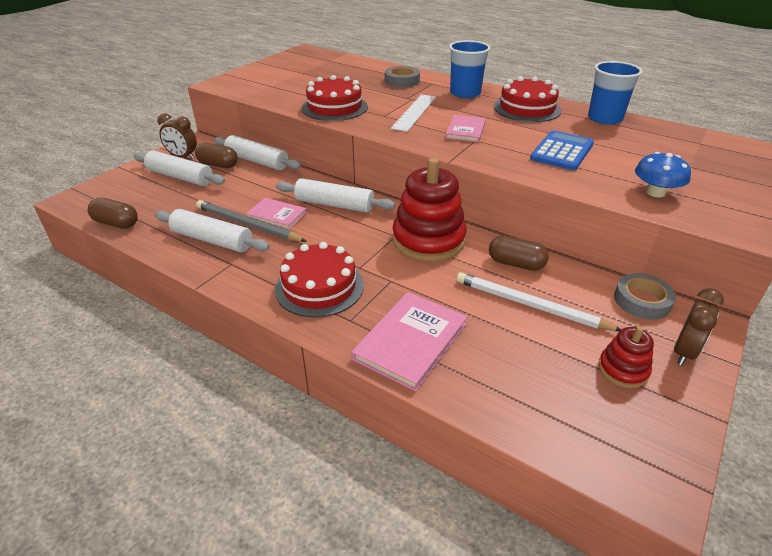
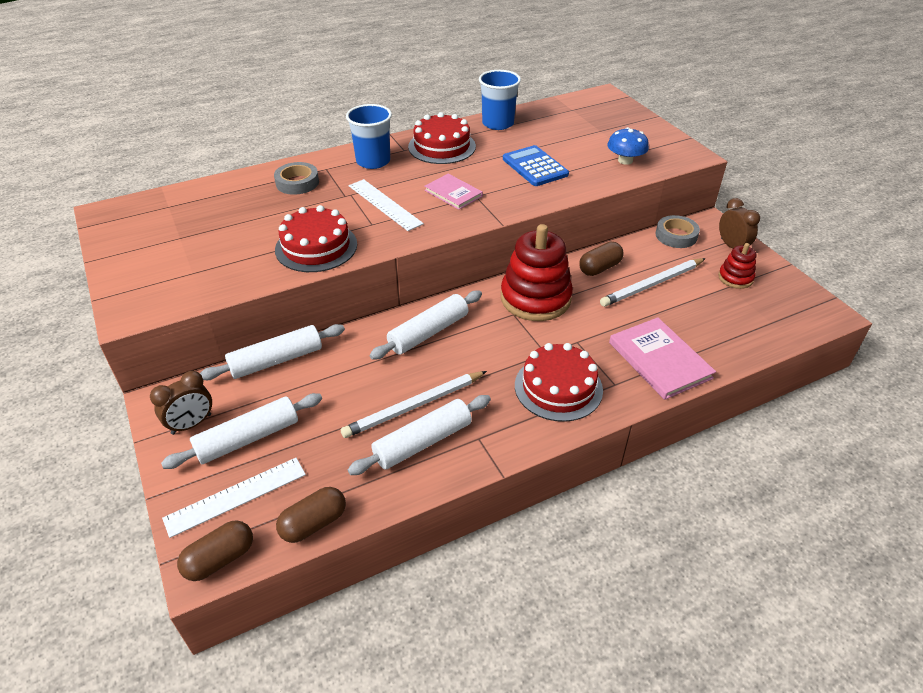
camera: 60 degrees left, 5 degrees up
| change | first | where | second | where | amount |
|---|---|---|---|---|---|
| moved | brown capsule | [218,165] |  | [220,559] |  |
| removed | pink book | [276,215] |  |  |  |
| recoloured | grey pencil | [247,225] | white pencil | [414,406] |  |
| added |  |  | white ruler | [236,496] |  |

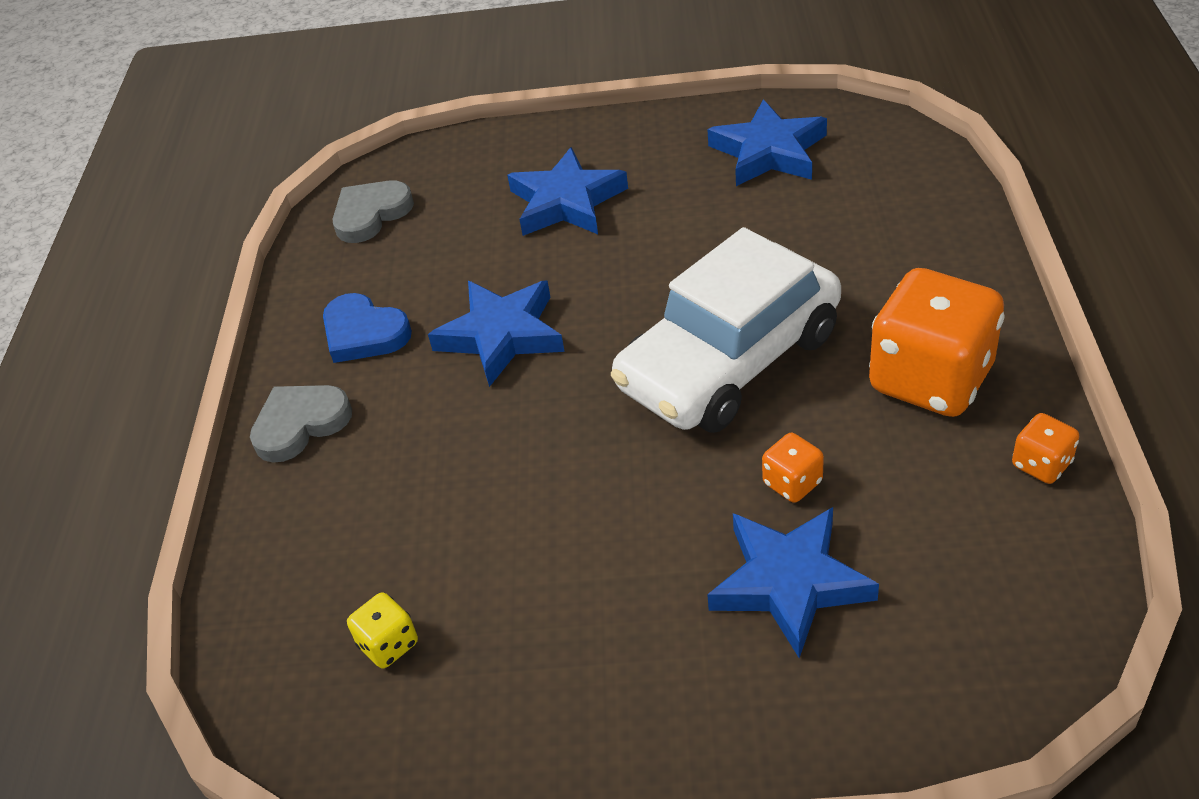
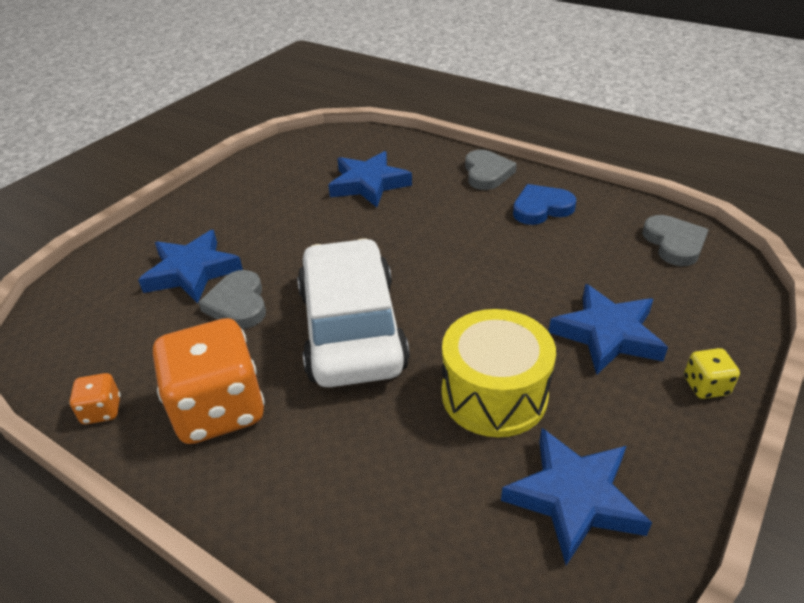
camera: 120 degrees right, 5 degrees down
| change | first | where | second | where | amount |
|---|---|---|---|---|---|
| moved | blue star | [501,335] |  | [369,184] |  |
| replaced | orange dice | [792,483] | grey heart | [238,304] |  |
| moved | yellow dice | [388,644] |  | [705,386] |  |
| added |  |  | yellow drum | [494,394] |  |

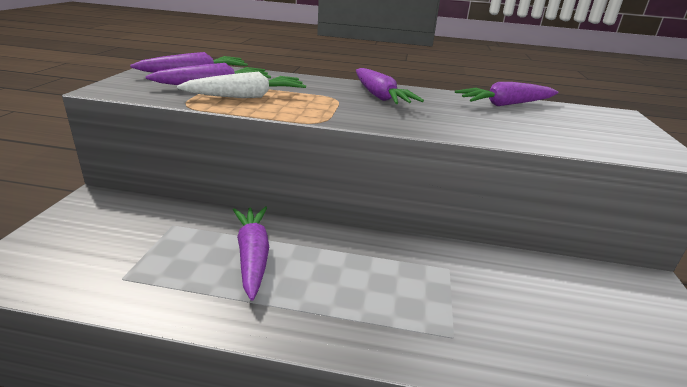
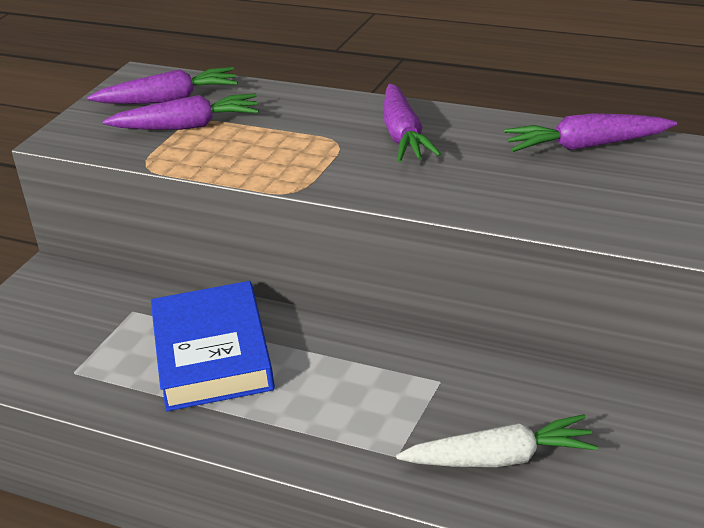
camera: 20 degrees right, 5 degrees up
| change | first | where | second | where | amount |
|---|---|---|---|---|---|
| moved | white carrot | [246,97] |  | [499,459] |  |
| replaced | purple carrot | [253,256] | blue book | [213,354] |  |

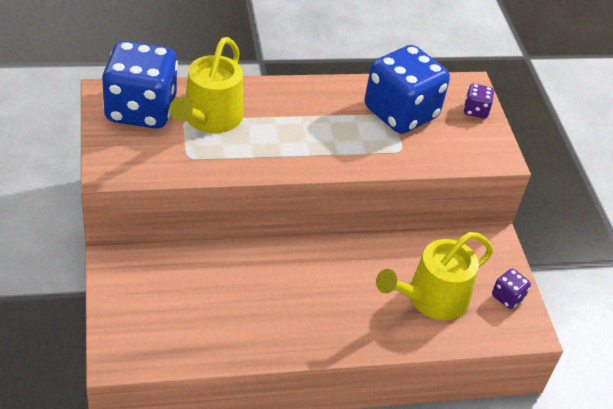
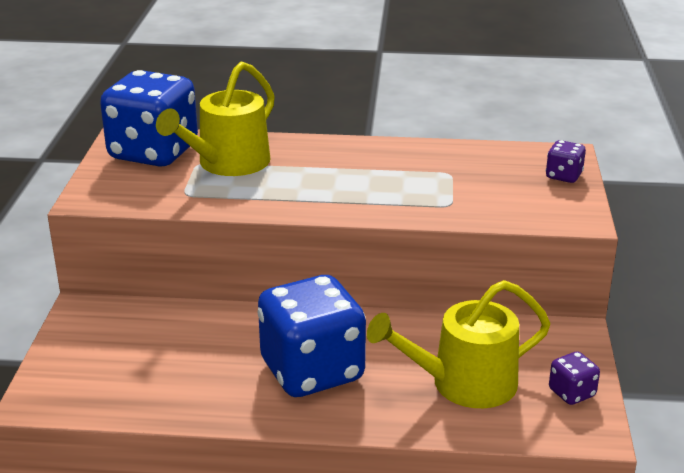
camera: 20 degrees right, 15 degrees down
| change | first | where | second | where | amount |
|---|---|---|---|---|---|
| moved | blue dice | [400,113] |  | [312,371] |  |

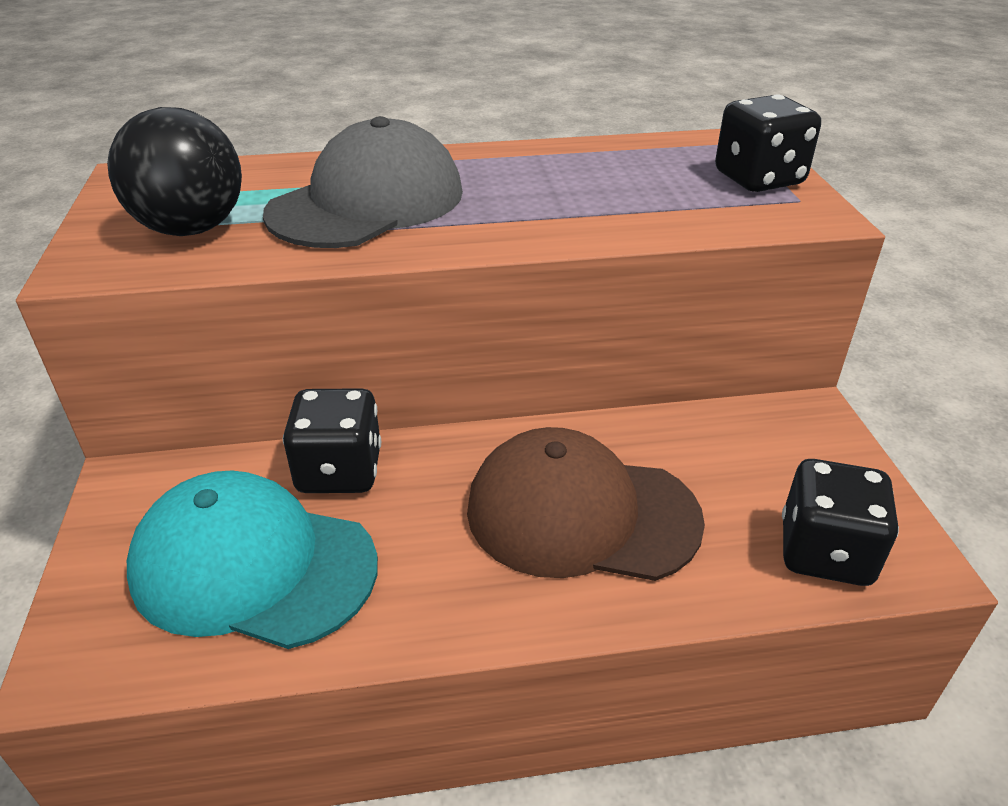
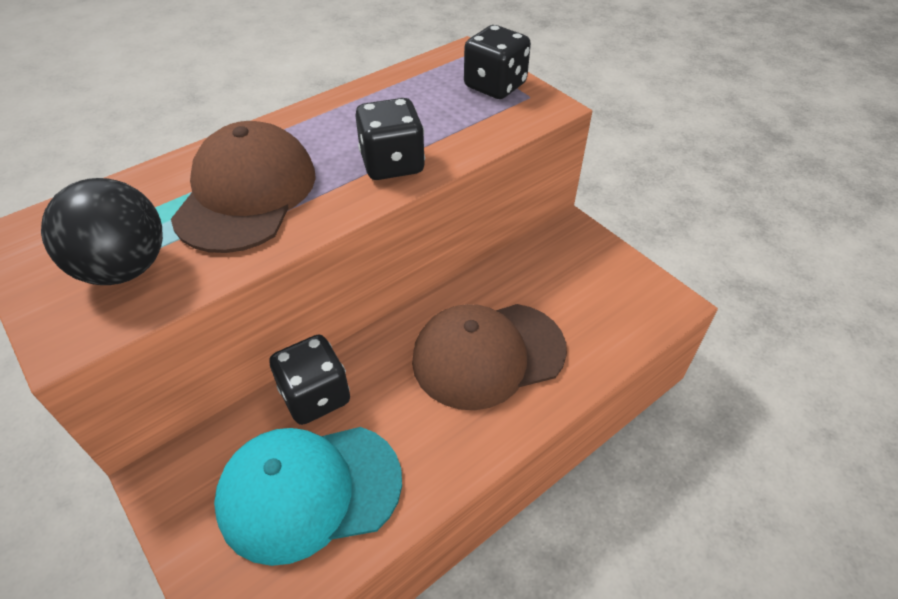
camera: 30 degrees left, 10 degrees up
| change | first | where | second | where | amount |
|---|---|---|---|---|---|
| recoloured | grey cap | [367,202] | brown cap | [246,194] |  |
| moved | black dice | [825,552] |  | [392,164] |  |

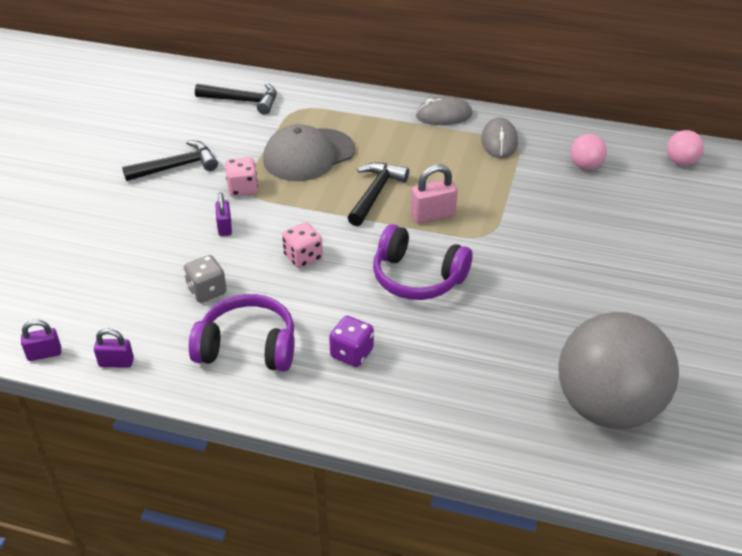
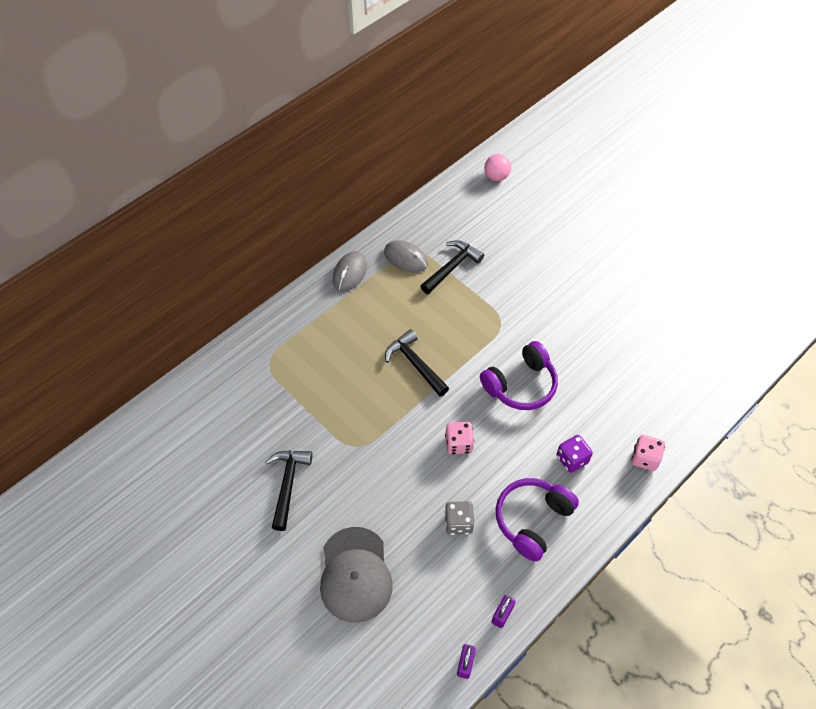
camera: 60 degrees left, 15 degrees up
| change | first | where | second | where | amount |
|---|---|---|---|---|---|
| moved | black hammer | [243,101] |  | [452,267] |  |
| moved | grey cap | [308,155] |  | [355,574] |  |
| removed | pink ball | [585,166] |  |  |  |
| moved | pink dice | [242,188] |  | [644,458] |  |
| removed | pink padlock | [433,215] |  |  |  |
| removed | purple padlock | [224,227] |  |  |  |
| removed | grey ball | [607,407] |  |  |  |

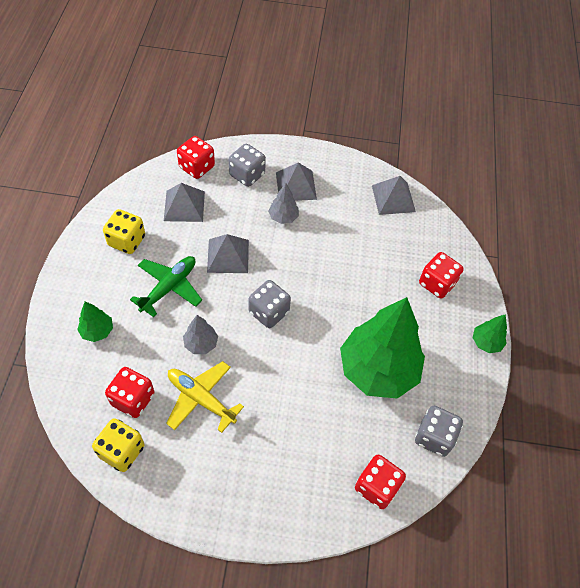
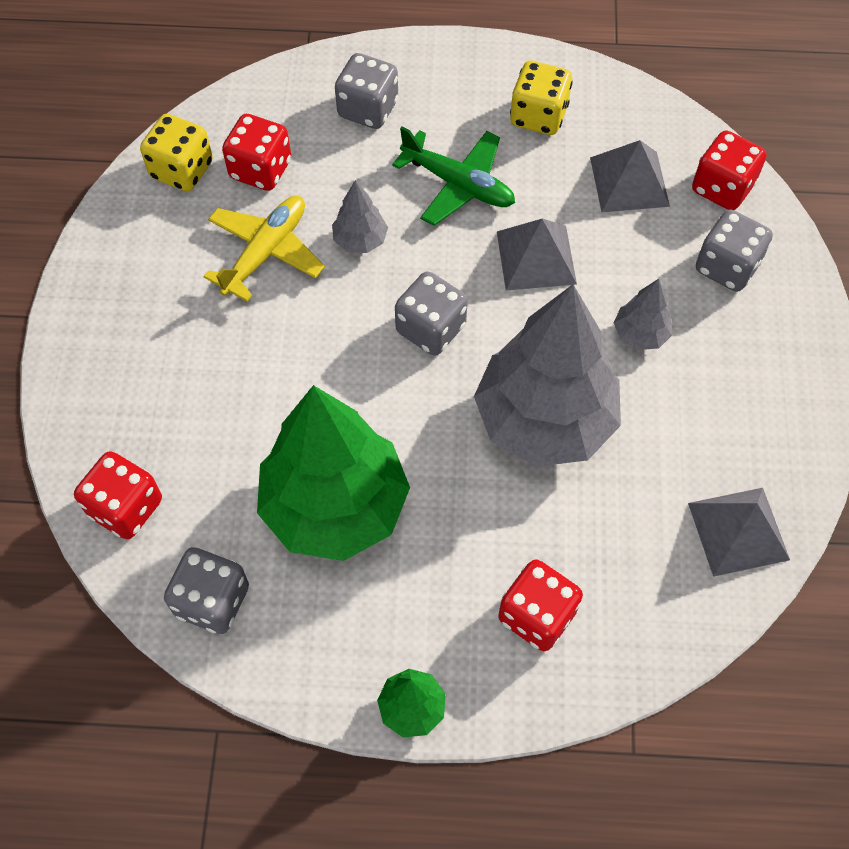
camera: 90 degrees right, 5 degrees up
| change | first | where | second | where | amount |
|---|---|---|---|---|---|
| removed | grey pyramid | [296,185] |  |  |  |
| replaced | green tree | [97,331] | grey dice | [368,109] |  |
| added |  |  | grey tree | [544,420] |  |

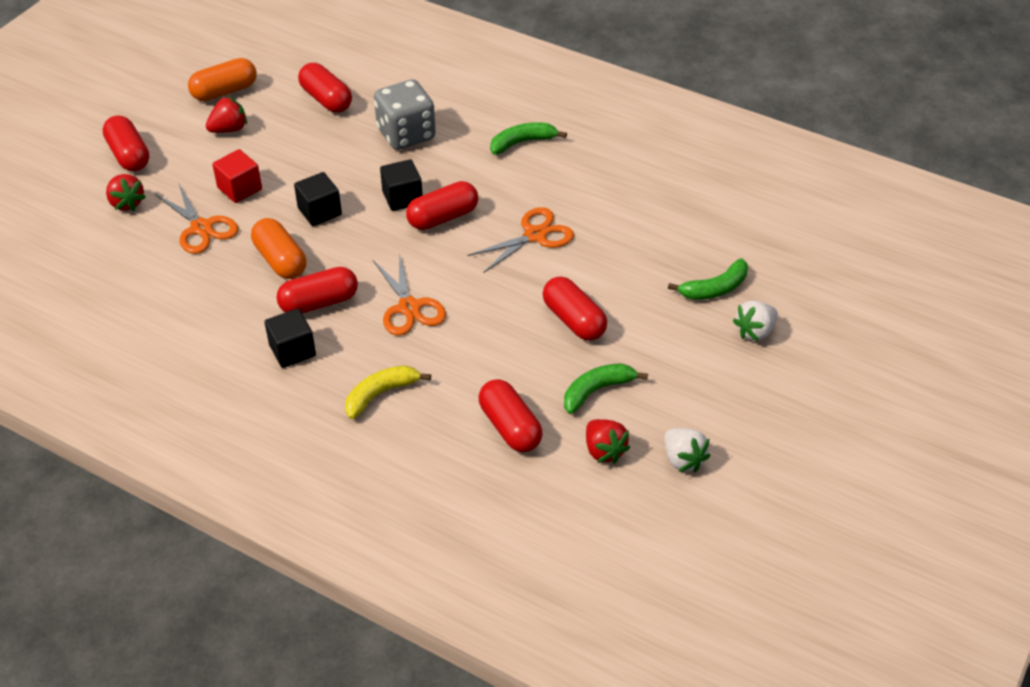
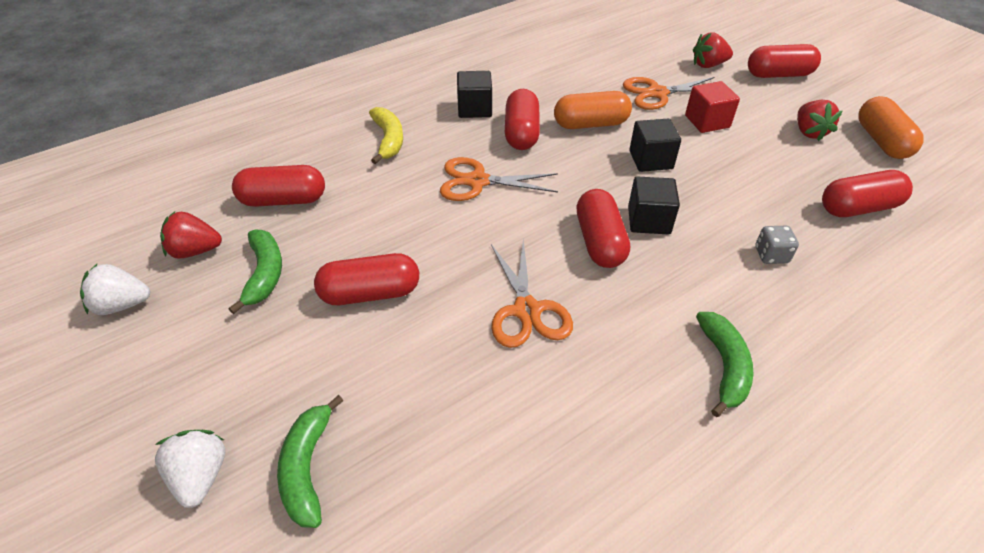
camera: 115 degrees right, 0 degrees up
| change | first | where | second | where | amount |
|---|---|---|---|---|---|
| resized | grey dice | [406,134] |  | [771,255] | x0.45 |

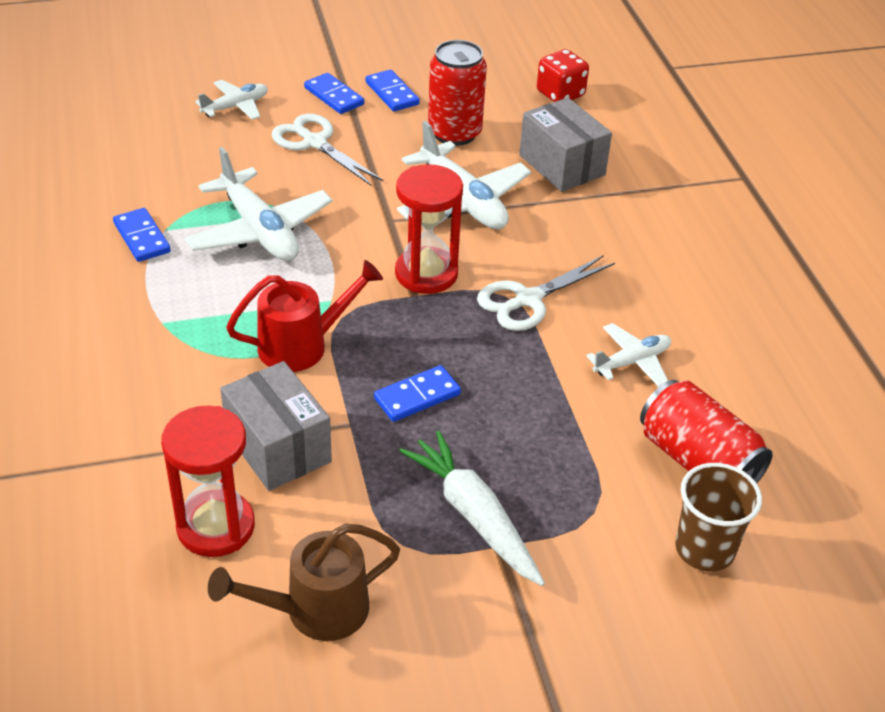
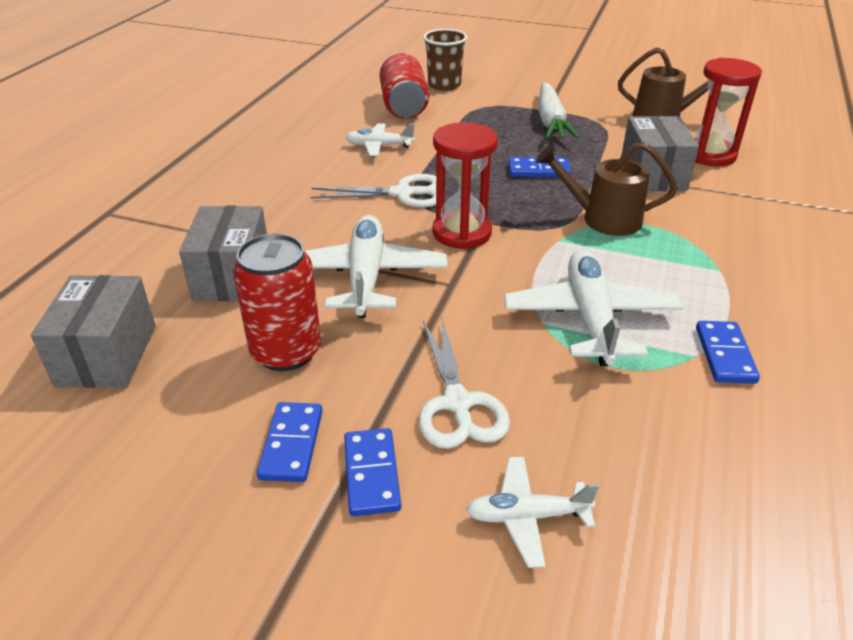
camera: 145 degrees left, 5 degrees down
| change | first | where | second | where | amount |
|---|---|---|---|---|---|
| replaced | red dice | [560,94] | grey box | [107,355] |  |
| recoloured | red watering can | [303,345] | brown watering can | [602,219] |  |

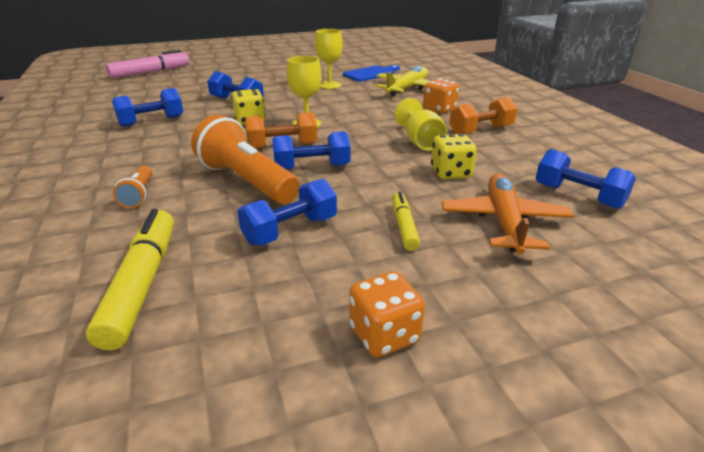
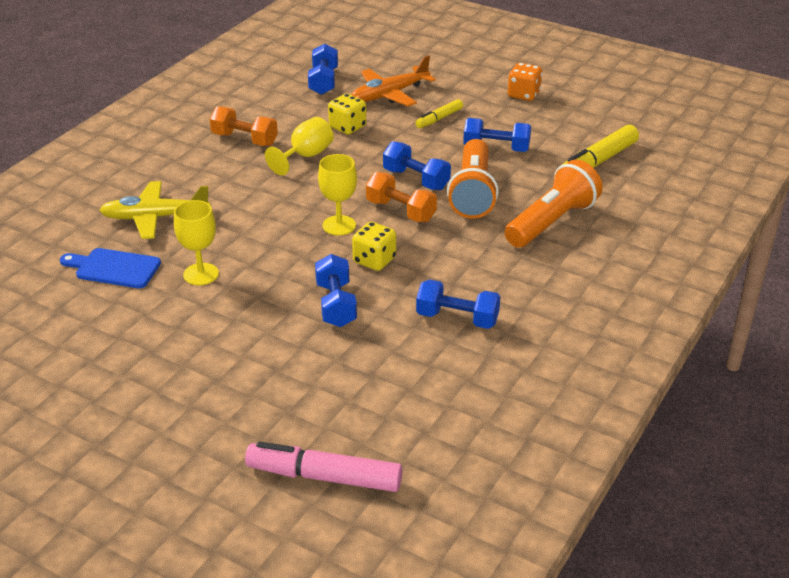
camera: 130 degrees left, 5 degrees up
| change | first | where | second | where | amount |
|---|---|---|---|---|---|
| removed | orange dice | [439,109] |  |  |  |
| resized | orange flashlight | [139,195] |  | [552,222] | x2.06 |

